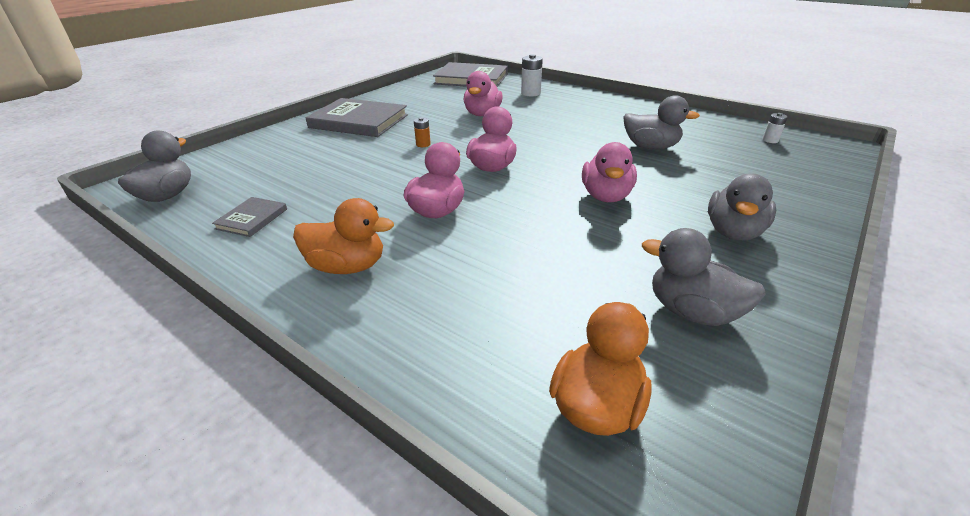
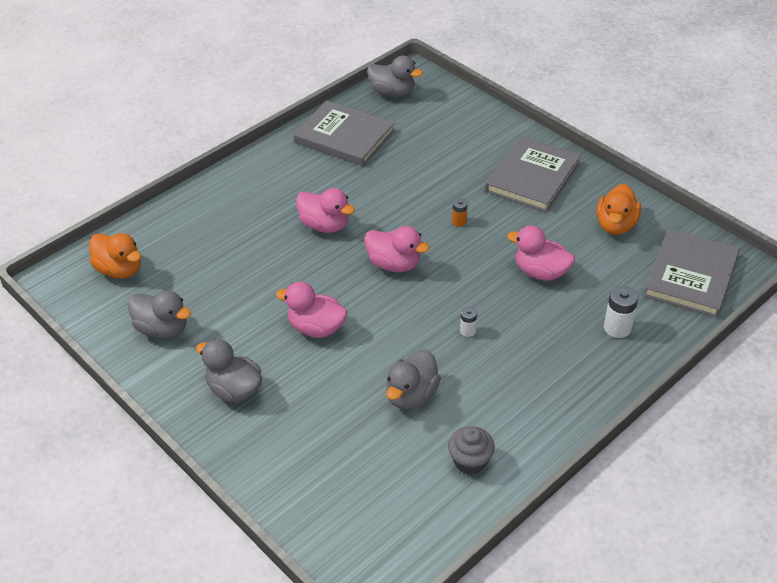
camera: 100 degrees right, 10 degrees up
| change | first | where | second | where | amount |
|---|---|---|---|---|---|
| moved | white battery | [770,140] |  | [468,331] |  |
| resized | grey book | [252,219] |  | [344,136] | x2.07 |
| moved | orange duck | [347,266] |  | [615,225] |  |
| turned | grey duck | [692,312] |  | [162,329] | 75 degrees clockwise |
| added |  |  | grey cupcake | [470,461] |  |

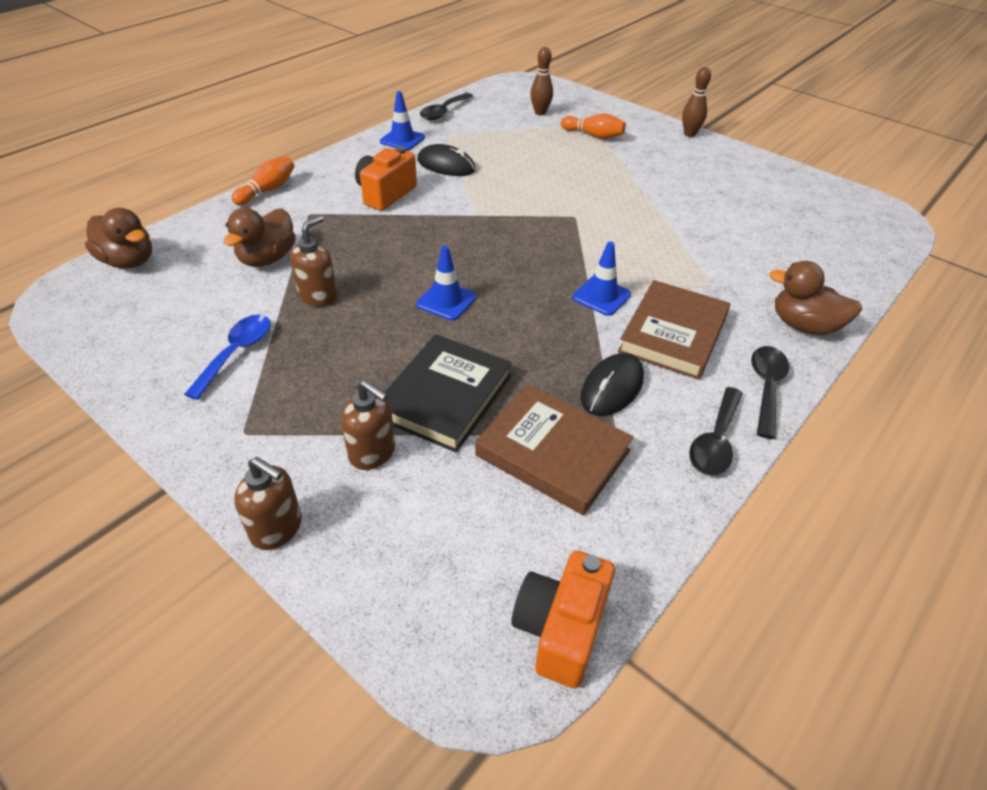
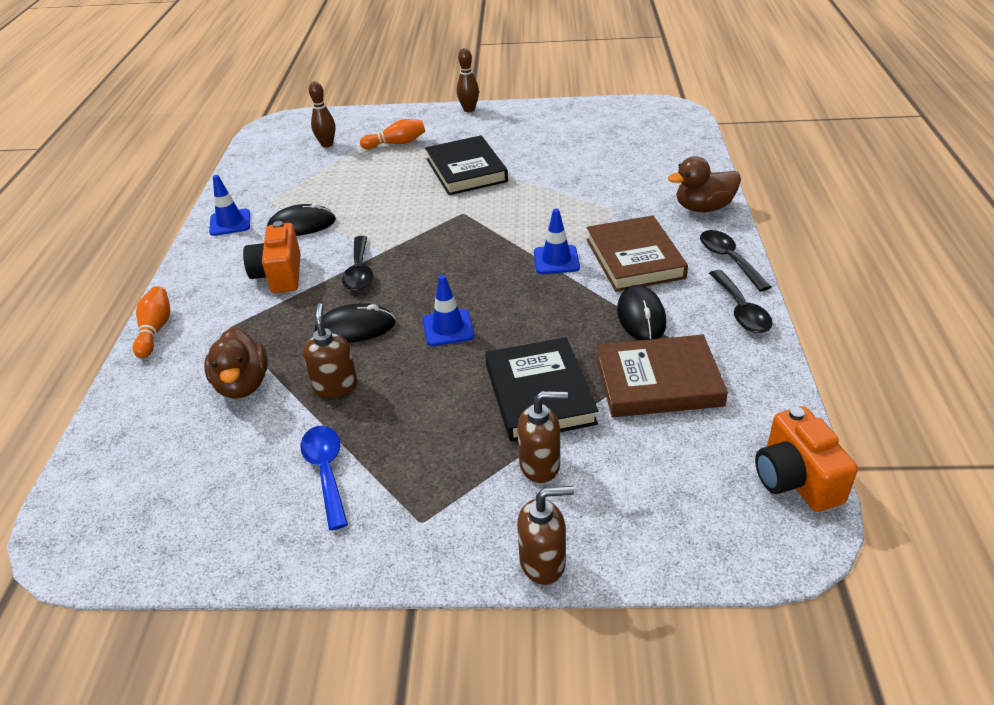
camera: 35 degrees left, 5 degrees down
| change | first | where | second | where | amount |
|---|---|---|---|---|---|
| moved | black spoon | [444,112] |  | [359,271] |  |
| removed | brown duck | [128,261] |  |  |  |
| added |  |  | black book | [466,170] |  |
| added |  |  | black mouse | [355,328] |  |

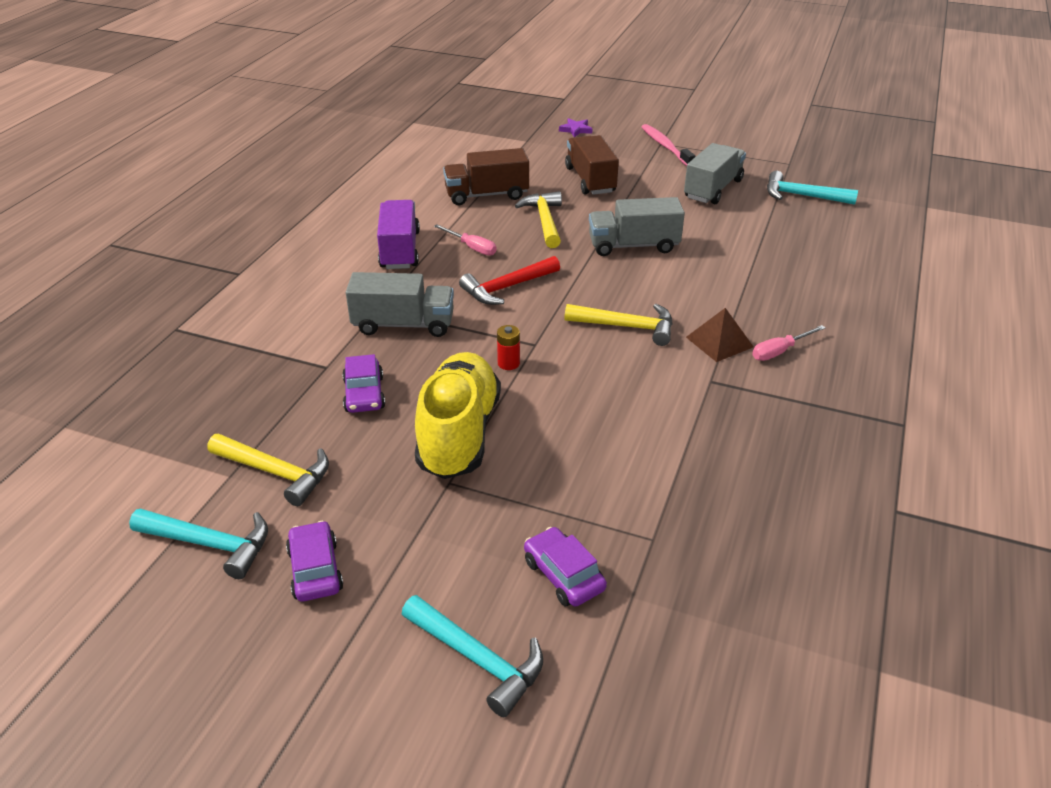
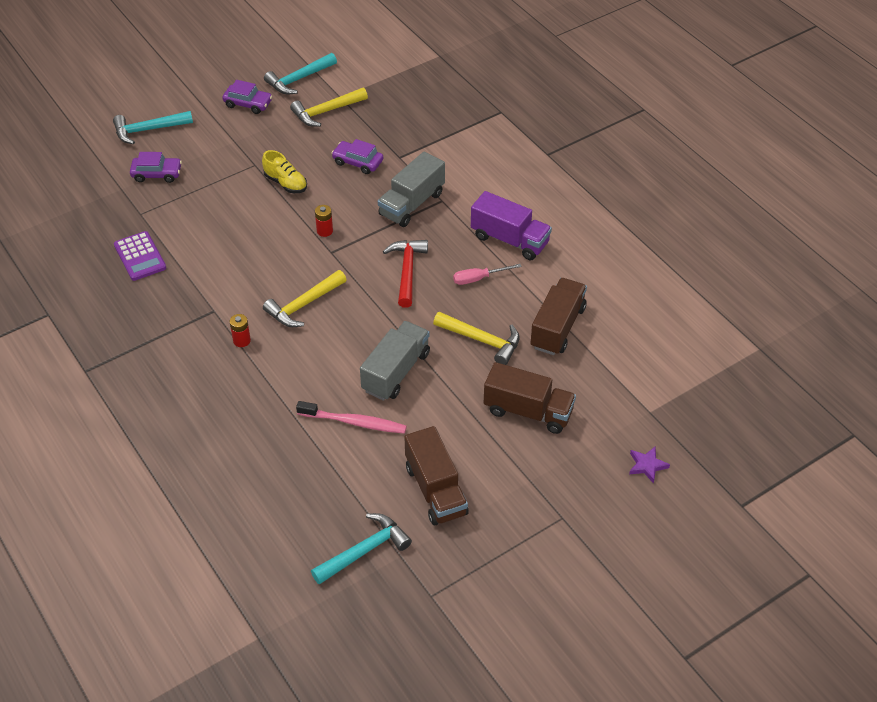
camera: 125 degrees right, 10 degrees up
| change | first | where | second | where | amount |
|---|---|---|---|---|---|
| moved | pink toothbrush | [665,146] |  | [354,422] |  |
| recoloured | grey truck | [713,189] | brown truck | [435,490] |  |
| replaced | brown pyramid | [719,342] | red battery | [242,341] |  |
| removed | pink screwdriver | [779,351] |  |  |  |
| resized | yellow shoe | [459,434] |  | [285,183] | x0.51 |
| added |  |  | purple calculator | [140,256] |  |

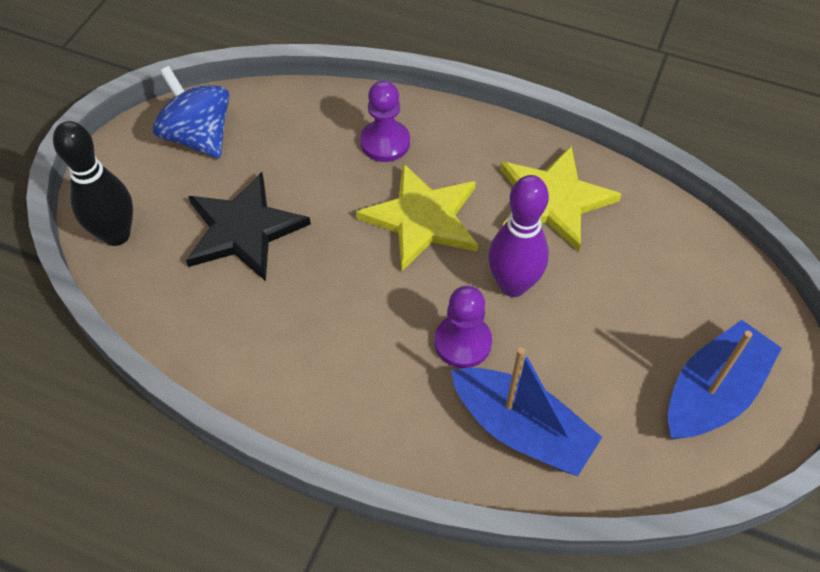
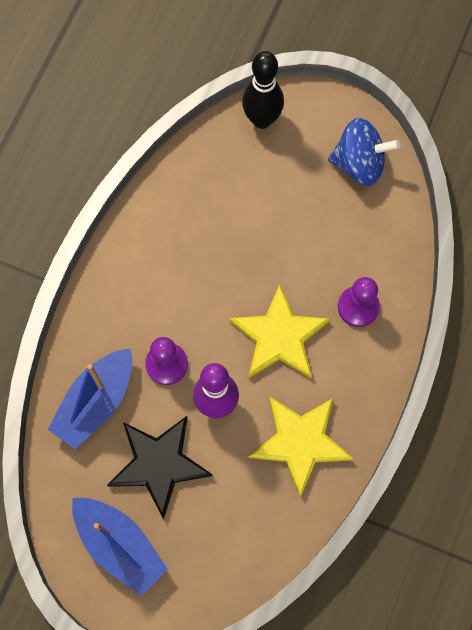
camera: 90 degrees right, 15 degrees up
| change | first | where | second | where | amount |
|---|---|---|---|---|---|
| turned | blue spinning top | [198,136] |  | [359,164] | 45 degrees clockwise |
| moved | black star | [243,230] |  | [159,464] |  |

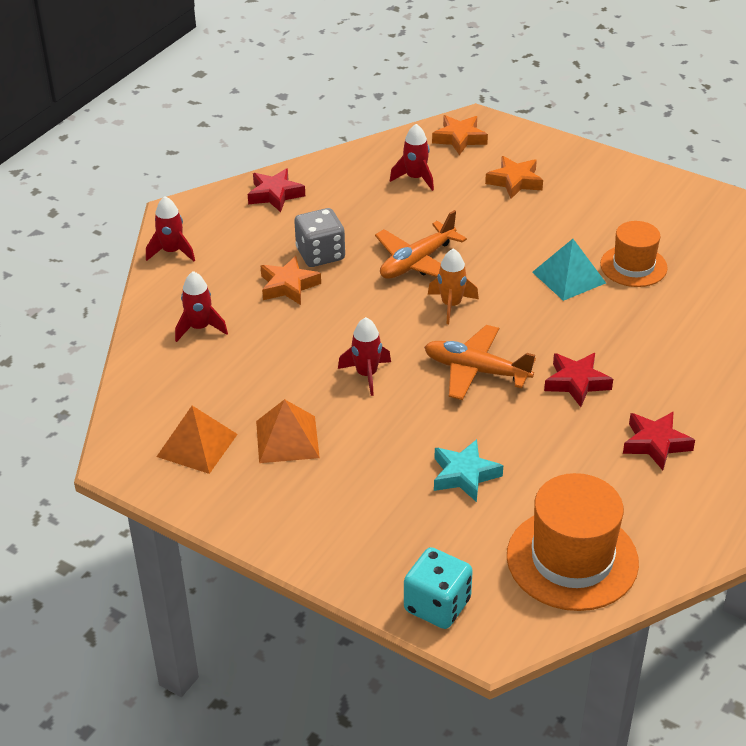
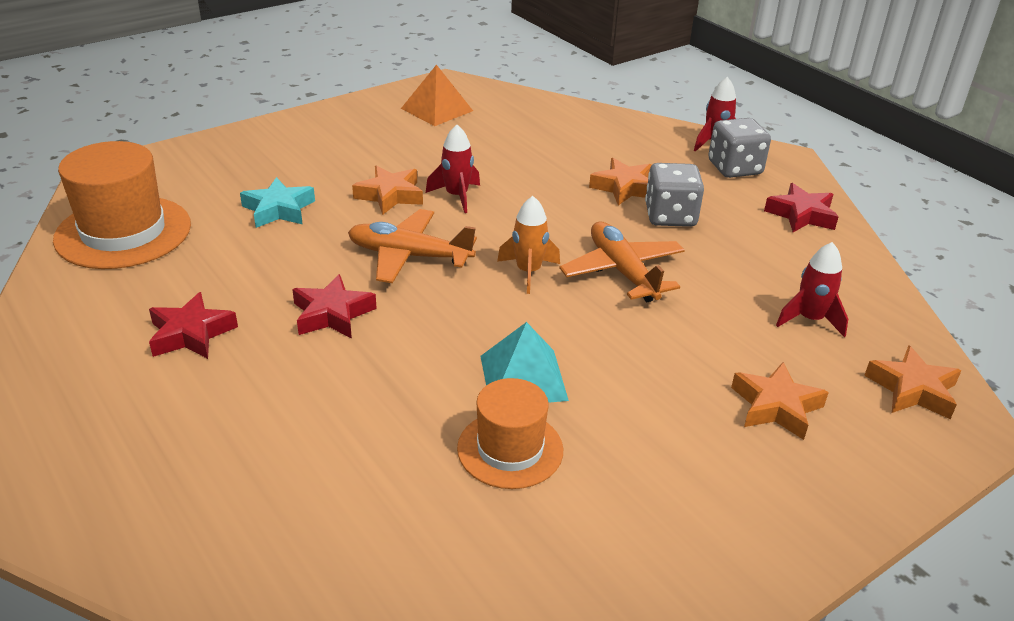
camera: 110 degrees right, 5 degrees down
| change | first | where | second | where | amount |
|---|---|---|---|---|---|
| removed | red rocket | [200,328] |  |  |  |
| turned | orange plane | [476,371] |  | [409,256] | 120 degrees counterclockwise |
| removed | orange pyramid | [287,439] |  |  |  |
| removed | turquoise dice | [437,605] |  |  |  |
| added |  |  | grey dice | [734,168] |  |
| added |  |  | orange star | [390,195] |  |

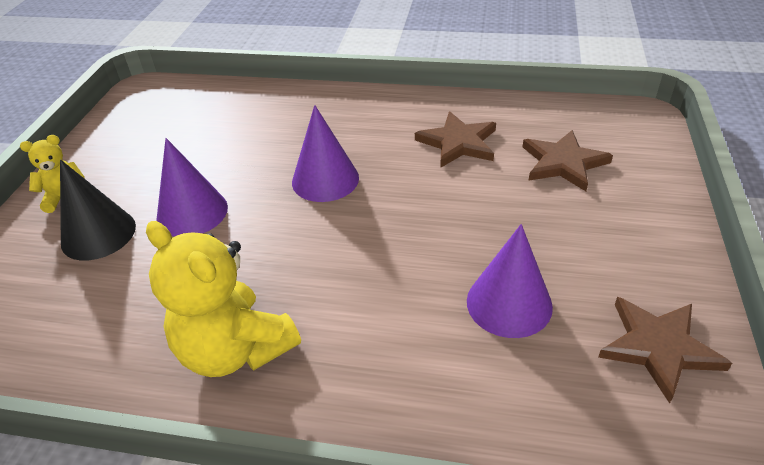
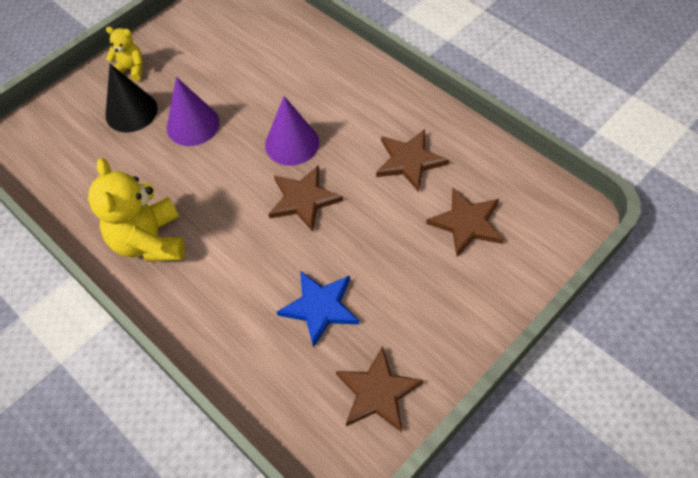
camera: 35 degrees right, 15 degrees up
| change | first | where | second | where | amount |
|---|---|---|---|---|---|
| replaced | purple cone | [509,303] | blue star | [320,308] |  |
| added |  |  | brown star | [303,199] |  |

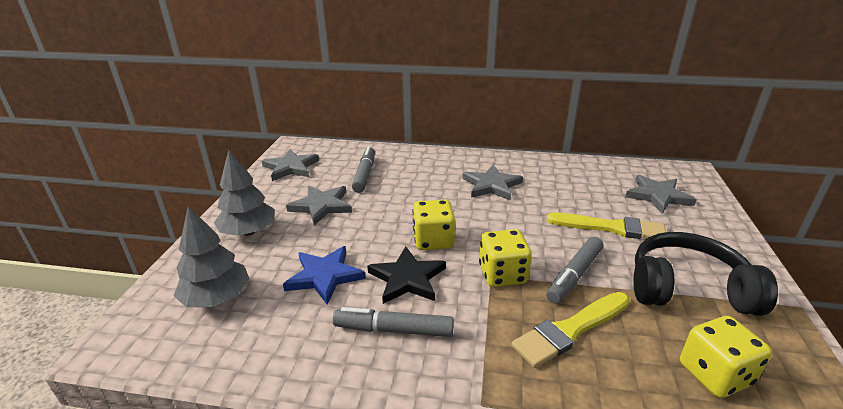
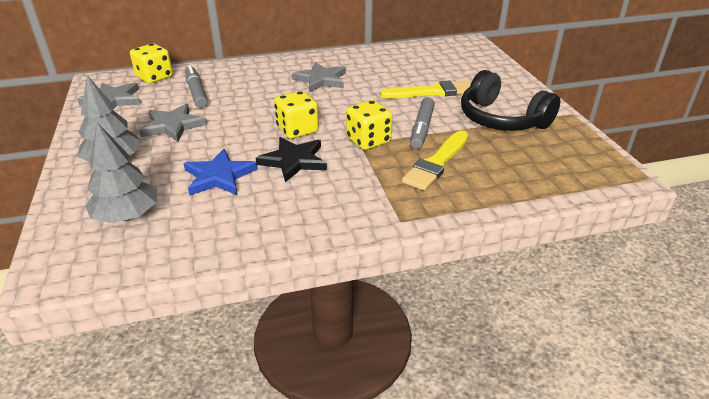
camera: 25 degrees left, 5 degrees up
| change | first | where | second | where | amount |
|---|---|---|---|---|---|
| removed | grey star | [658,196] |  |  |  |
| turned | black headphones | [688,289] |  | [501,119] | 120 degrees counterclockwise |
| removed | grey marker | [393,330] |  |  |  |
| moved | yellow dice | [715,374] |  | [155,77] |  |

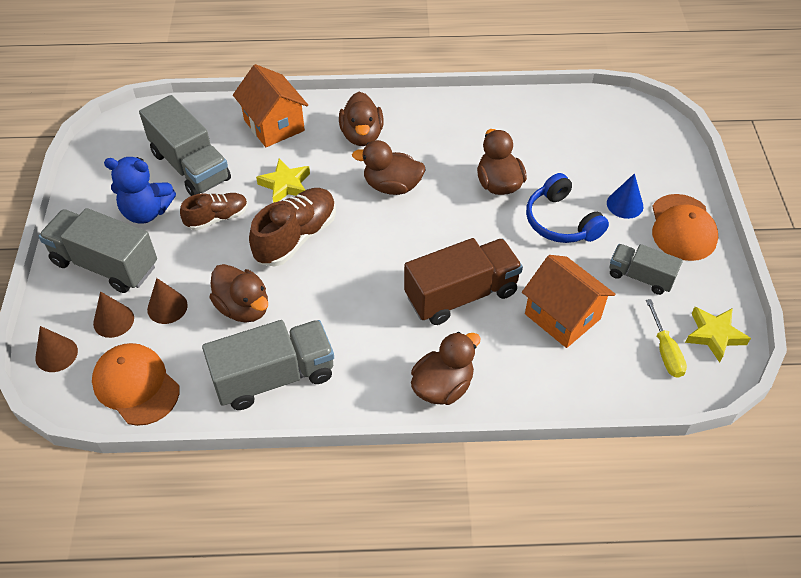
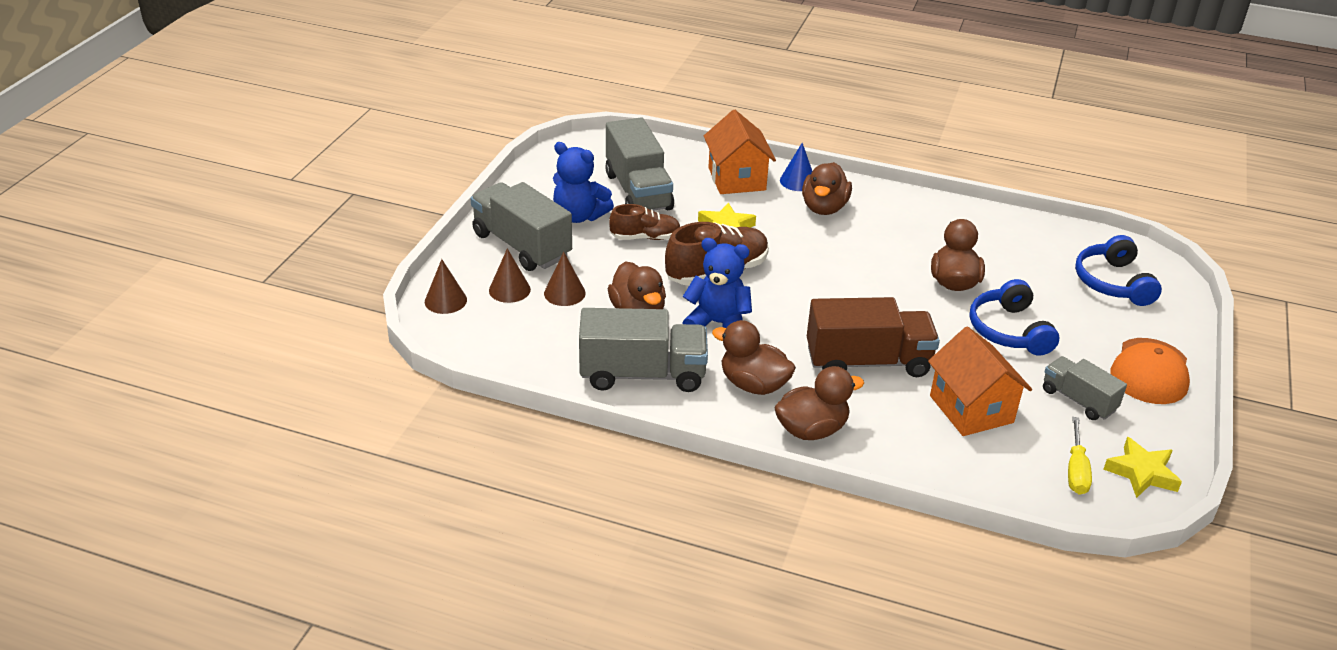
camera: 20 degrees right, 15 degrees down
| change | first | where | second | where | amount |
|---|---|---|---|---|---|
| moved | brown duck | [392,186] |  | [753,385] |  |
| moved | blue cone | [625,204] |  | [798,181] |  |
| removed | orange cap | [136,385] |  |  |  |
| added |  |  | blue headphones | [1113,282] |  |
| added |  |  | blue teddy bear | [718,324] |  |

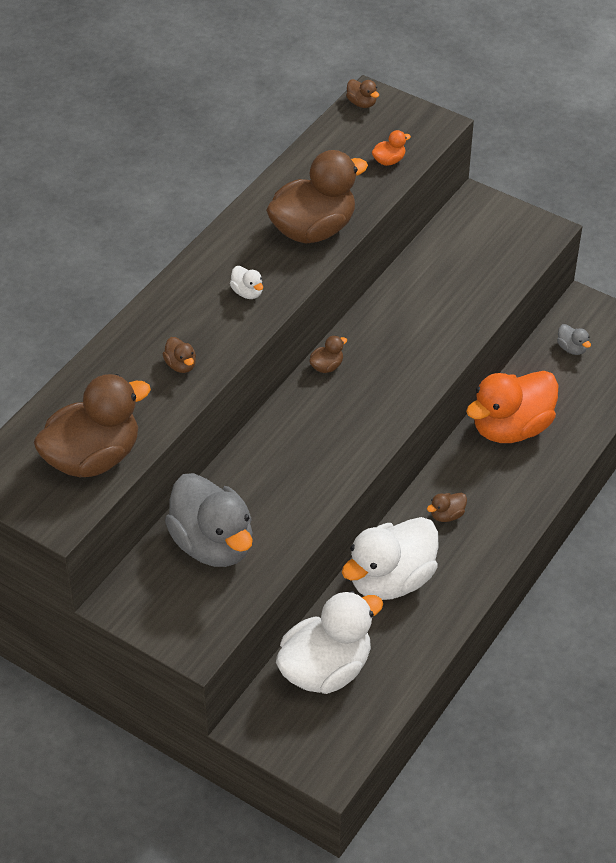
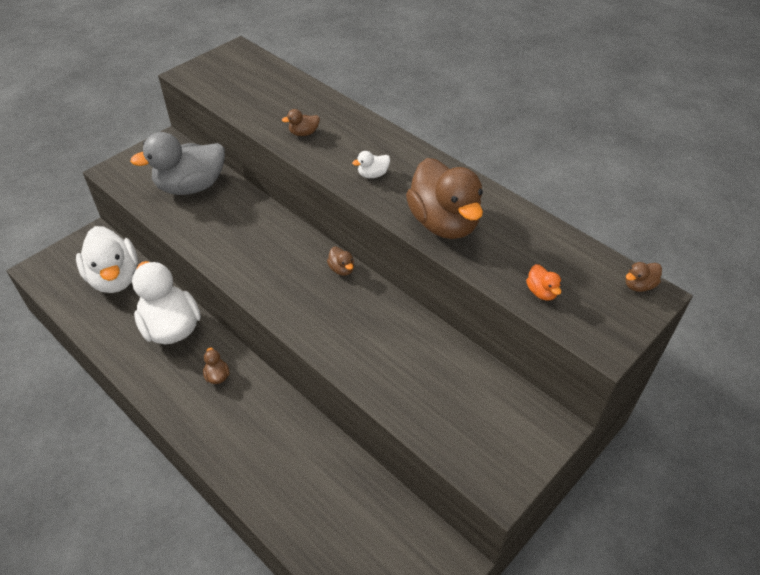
camera: 100 degrees right, 0 degrees up
| change | first | where | second | where | amount |
|---|---|---|---|---|---|
| removed | grey duck | [572,348] |  |  |  |
| removed | orange duck | [511,428] |  |  |  |
| removed | brown duck | [93,458] |  |  |  |

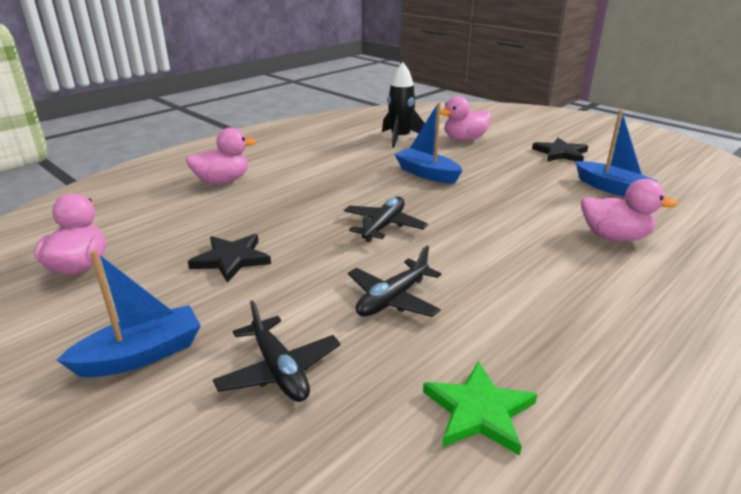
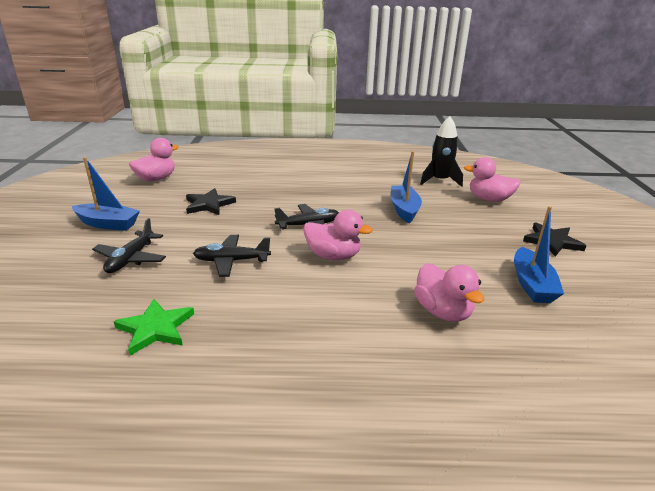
camera: 45 degrees right, 0 degrees up
| change | first | where | second | where | amount |
|---|---|---|---|---|---|
| moved | pink duck | [222,181] |  | [333,256] |  |

